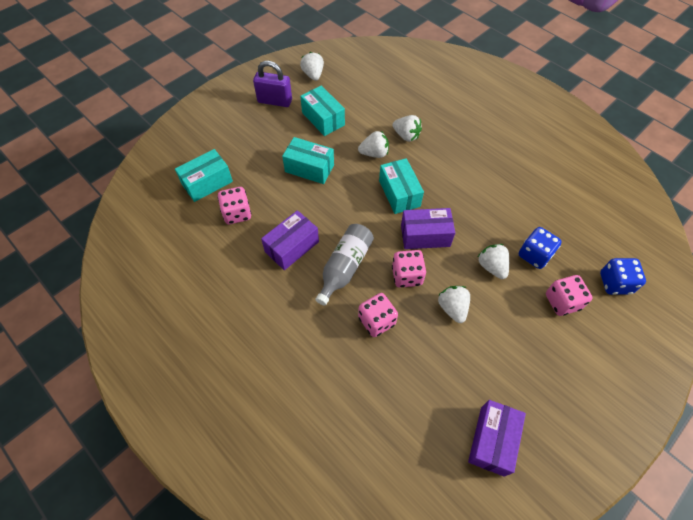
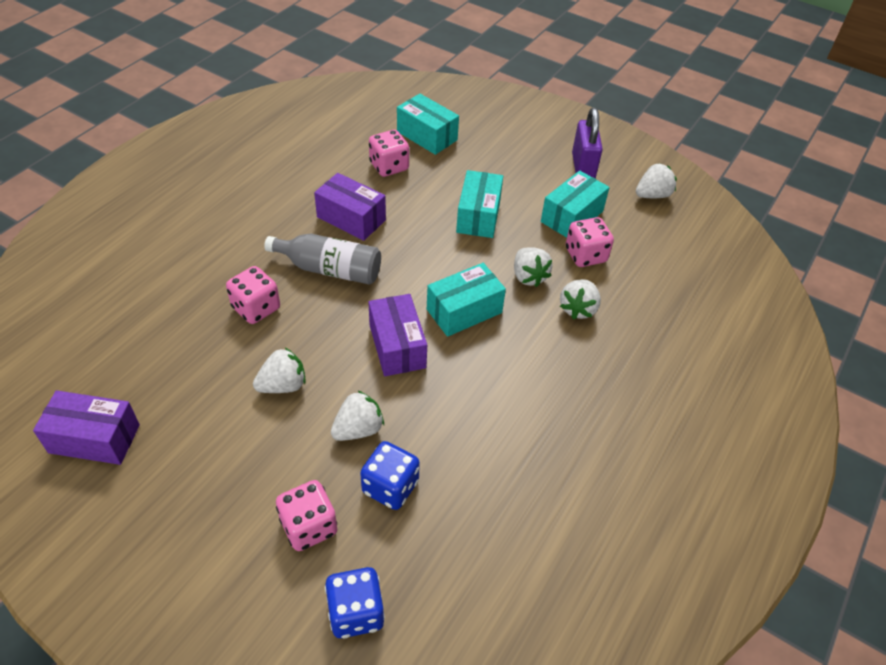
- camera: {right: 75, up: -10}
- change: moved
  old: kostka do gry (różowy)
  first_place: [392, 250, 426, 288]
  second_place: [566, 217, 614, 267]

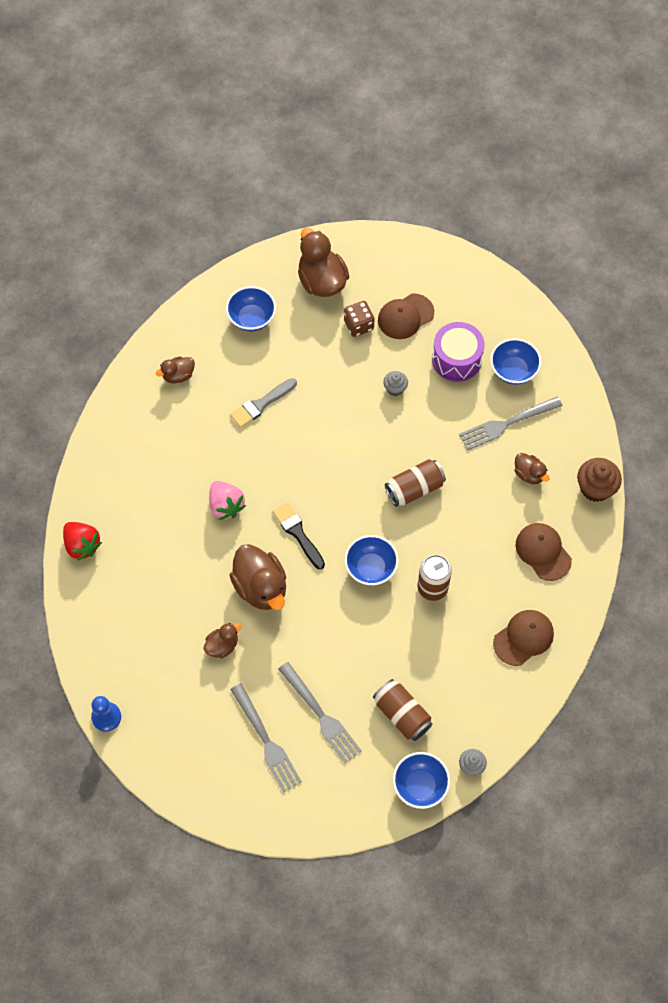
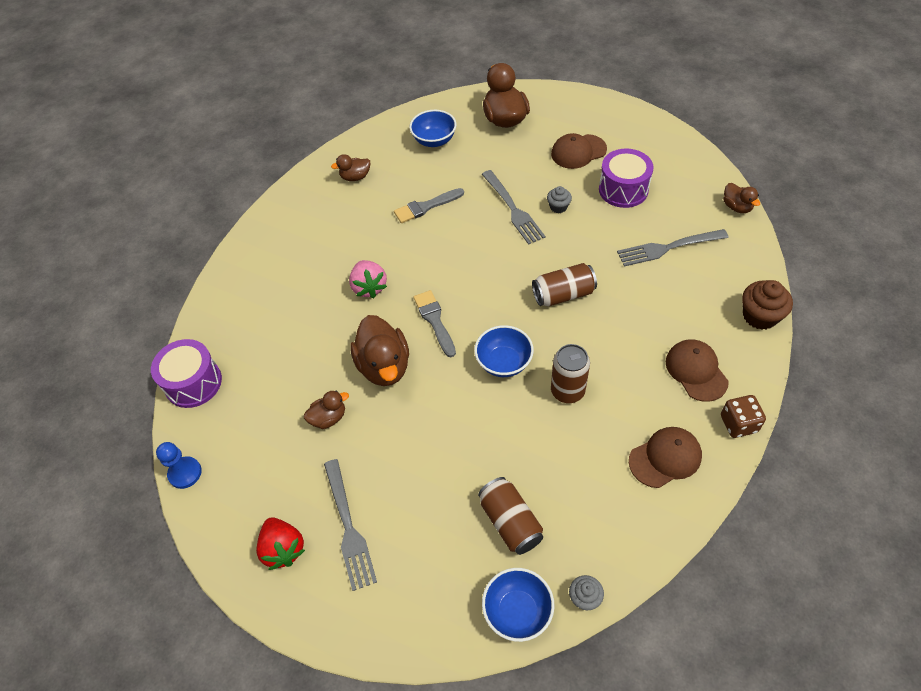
- camera: {right: 15, up: -10}
- change: removed
  old: miska (niebieski)
  first_place: [490, 338, 541, 385]
- change: added
  new: bęben (fioletowy)
  second_place: [151, 339, 222, 408]
- change: moved
  old: truskawka (czerwony)
  first_place: [63, 522, 102, 561]
  second_place: [256, 517, 305, 570]
- change: moved
  old: widelec (szary)
  first_place: [278, 662, 362, 763]
  second_place: [482, 170, 546, 245]
- change: moved
  old: kostka do gry (brązowy)
  first_place: [344, 301, 374, 337]
  second_place: [721, 395, 766, 438]
- change: moved
  old: kaczka (brązowy)
  first_place: [514, 453, 549, 484]
  second_place: [723, 183, 760, 213]
- change: recoloured
  old: pędzel (czarny)
  new: pędzel (szary)
  first_place: [273, 502, 325, 570]
  second_place: [413, 290, 456, 357]

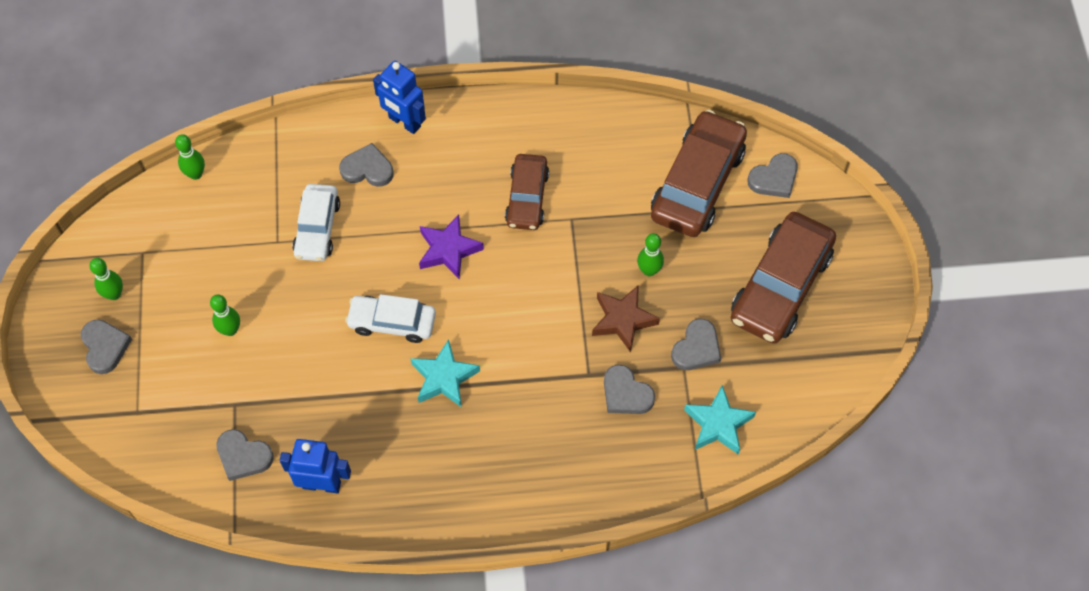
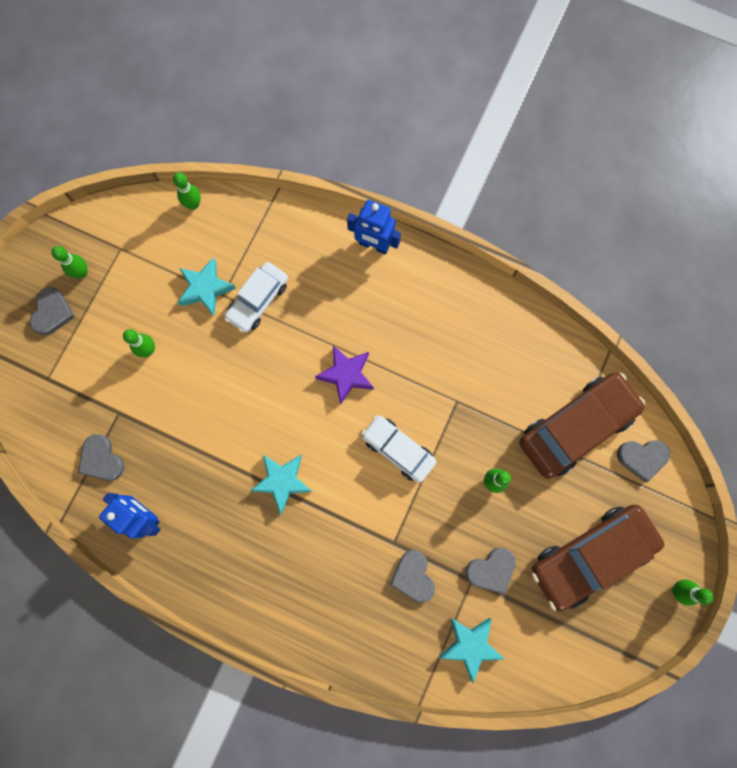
- camera: {right: 30, up: 15}
- change: removed
  old: serce (szary)
  first_place: [339, 143, 393, 187]
- change: removed
  old: samochód (brązowy)
  first_place: [505, 154, 549, 230]
- change: removed
  old: gwiazda (brązowy)
  first_place: [592, 285, 660, 352]
- change: added
  new: gwiazda (turkusowy)
  second_place: [177, 257, 236, 316]
- change: added
  new: kręgiel (zielony)
  second_place: [672, 579, 714, 606]
- change: moved
  old: samochód (biały)
  first_place: [345, 294, 436, 343]
  second_place: [361, 415, 436, 483]
- change: turned
  old: robot (niebieski)
  first_place: [373, 61, 426, 134]
  second_place: [347, 200, 401, 255]
  degrees: -45

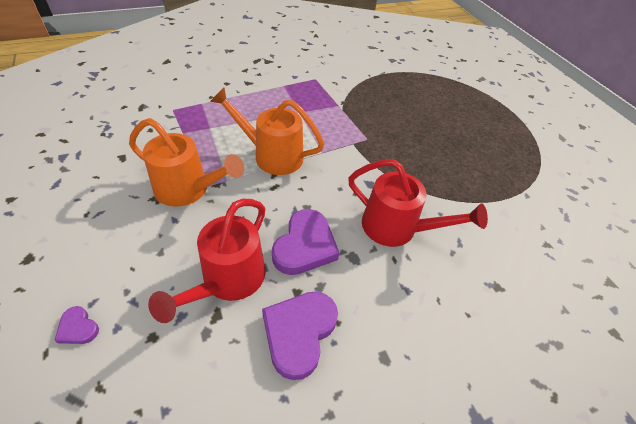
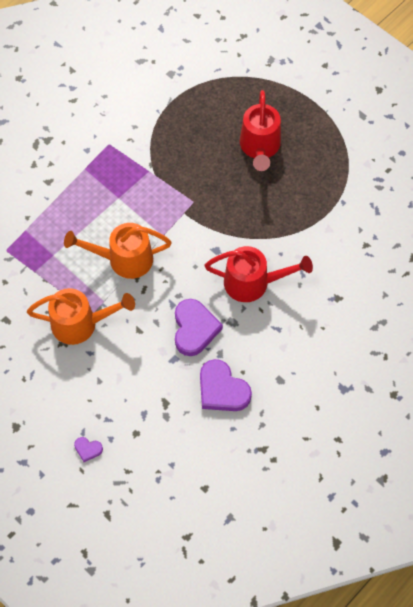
- camera: {right: -20, up: 15}
- change: moved
  old: konewka (czerwony)
  first_place: [148, 199, 265, 323]
  second_place: [240, 90, 281, 171]
- change: turned
  old: serce (fioletowy)
  first_place: [262, 292, 338, 380]
  second_place: [200, 359, 252, 411]
  degrees: -45

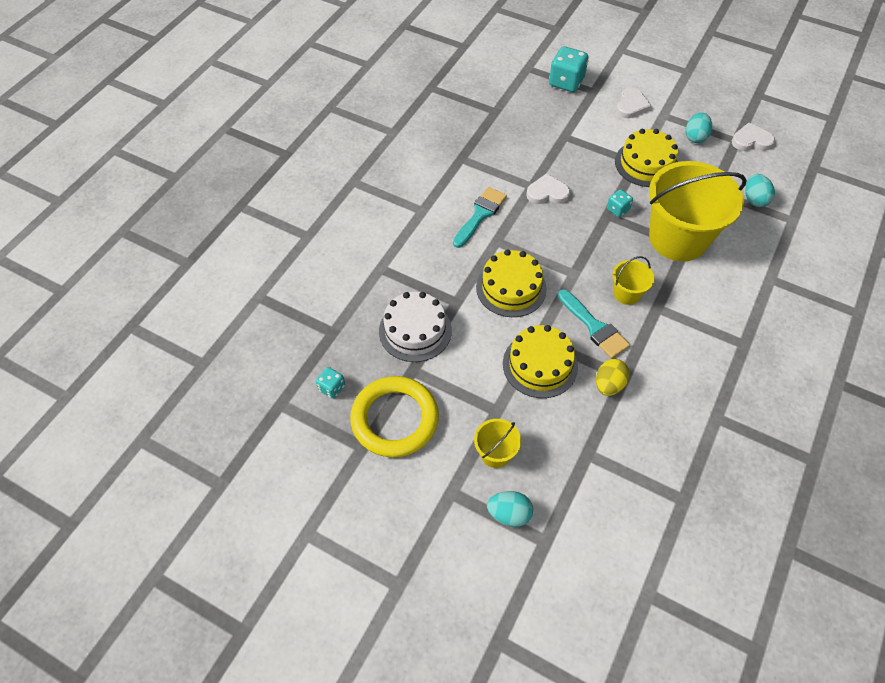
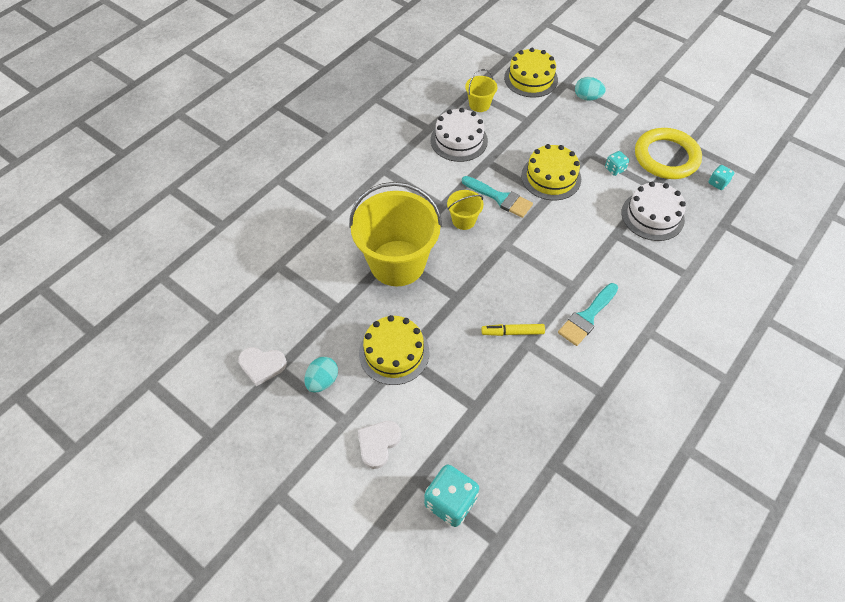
- camera: {right: -170, up: 0}
- change: removed
  old: jajko (żółty)
  first_place: [596, 359, 630, 396]
- change: removed
  old: jajko (turkusowy)
  first_place: [745, 174, 775, 207]
- change: added
  new: tort (biały)
  second_place: [431, 108, 488, 162]
- change: moved
  old: wiadro (żółty)
  first_place: [474, 419, 521, 468]
  second_place: [465, 69, 497, 112]
- change: moved
  old: tort (żółty)
  first_place: [476, 250, 547, 317]
  second_place: [504, 48, 558, 98]
- change: moved
  old: kostka do gry (turkusowy)
  first_place: [607, 189, 633, 217]
  second_place: [605, 151, 629, 176]
- change: replaced
  old: serce (biały)
  new: flamaster (żółty)
  first_place: [526, 173, 570, 204]
  second_place: [481, 324, 545, 336]
- change: turned
  old: pędzel (turkusowy)
  first_place: [558, 289, 630, 359]
  second_place: [462, 176, 533, 218]
  degrees: 150

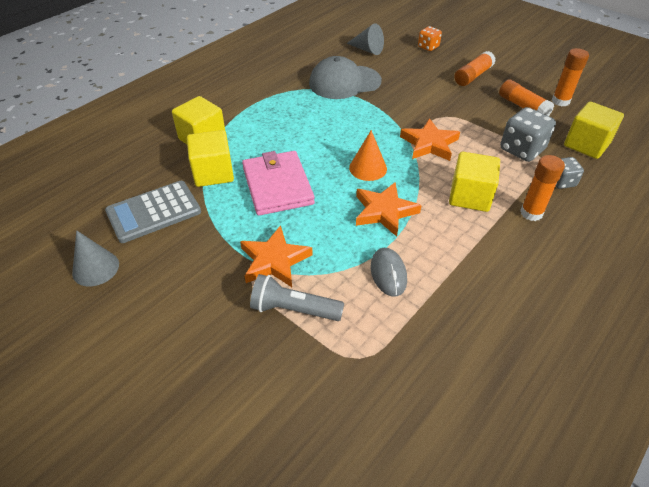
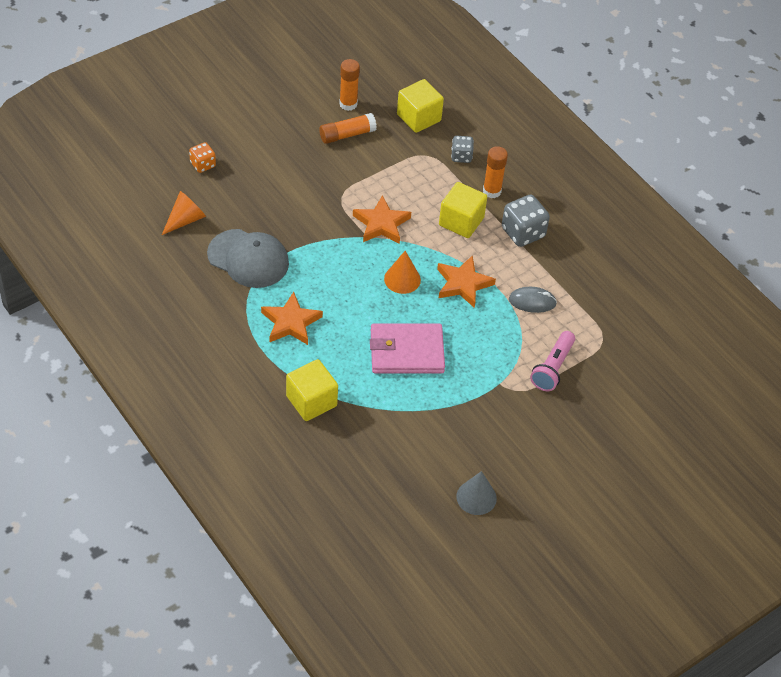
- camera: {right: -80, up: 5}
- change: removed
  old: kalkulator (szary)
  first_place: [105, 181, 201, 243]
- change: removed
  old: sześcian (żółty)
  first_place: [187, 130, 234, 187]
- change: removed
  old: klej w sztyfcie (pomarańczowy)
  first_place: [454, 51, 496, 86]
- change: moved
  old: gwiazda (pomarańczowy)
  first_place: [240, 225, 313, 287]
  second_place: [261, 292, 323, 345]
- change: moved
  old: kostka do gry (szary)
  first_place: [500, 107, 556, 162]
  second_place: [502, 195, 550, 247]
- change: recoloured
  old: latarka (szary)
  new: latarka (różowy)
  first_place: [250, 274, 344, 321]
  second_place: [530, 331, 575, 391]
- change: recoloured
  old: stożek (szary)
  new: stożek (pomarańczowy)
  first_place: [347, 23, 384, 55]
  second_place: [162, 191, 206, 235]
- change: turned
  old: czapka (szary)
  first_place: [309, 56, 382, 99]
  second_place: [207, 229, 289, 288]
  degrees: -60

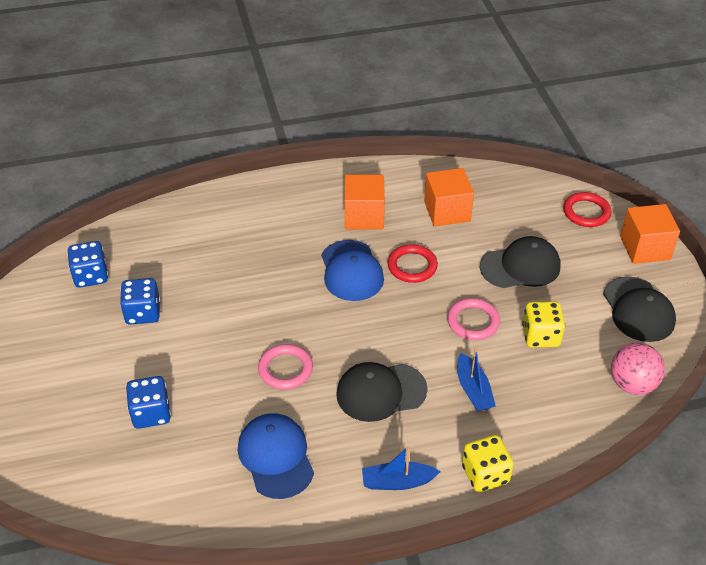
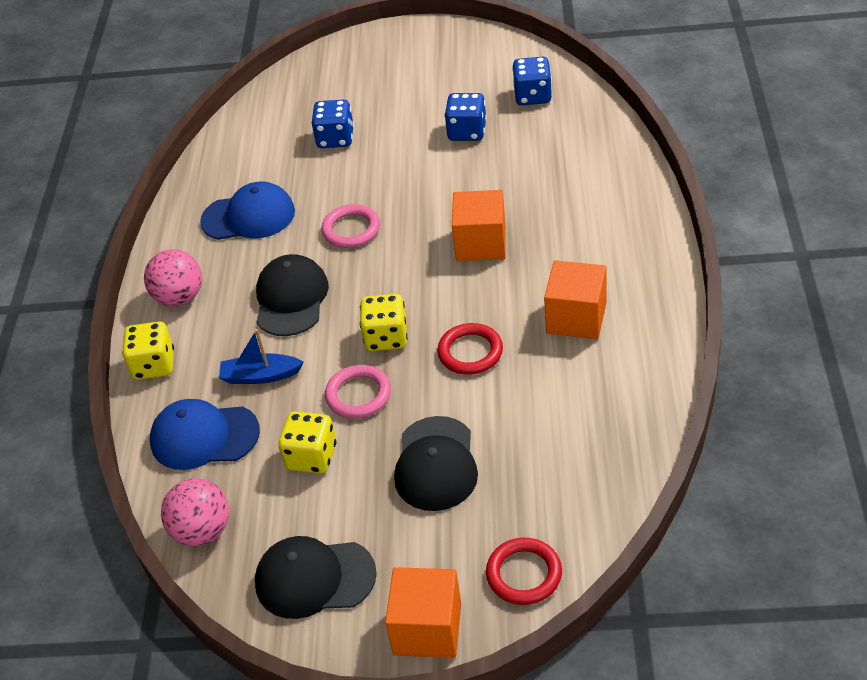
- camera: {right: 110, up: 0}
- change: added
  new: kostka do gry (żółty)
  second_place: [360, 294, 407, 351]
- change: moved
  old: czapka (niebieski)
  first_place: [322, 240, 384, 301]
  second_place: [150, 399, 260, 470]
- change: moved
  old: sześcian (pomarańczowy)
  first_place: [424, 168, 474, 227]
  second_place: [452, 190, 506, 261]
- change: replaced
  old: łódka (niebieski)
  new: piłka (różowy)
  first_place: [362, 446, 441, 490]
  second_place: [144, 249, 202, 306]

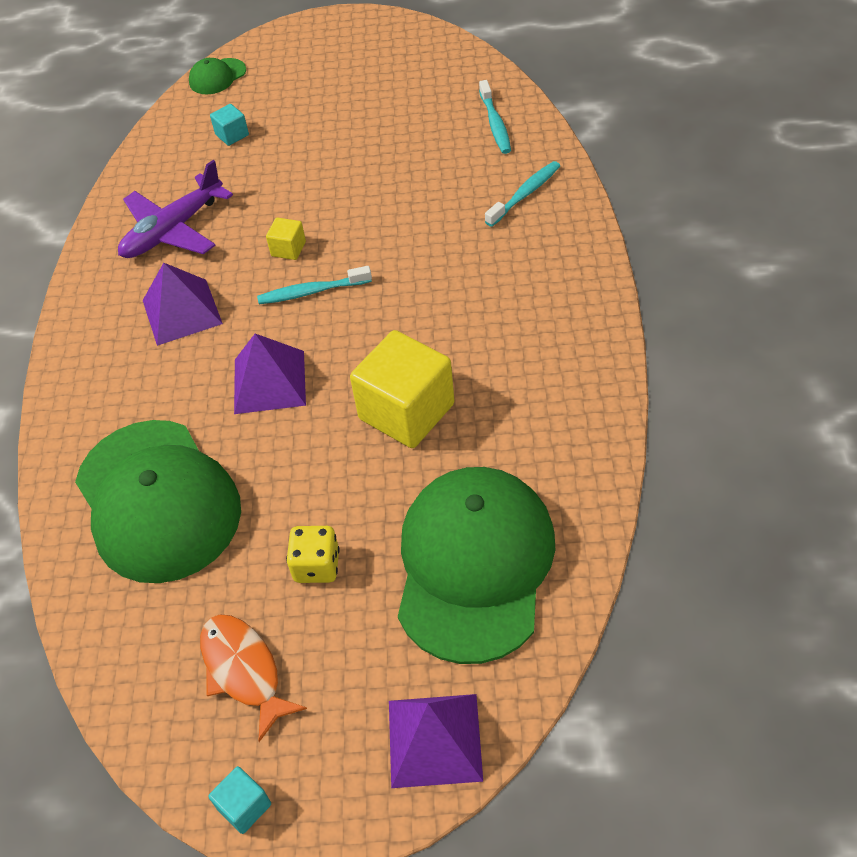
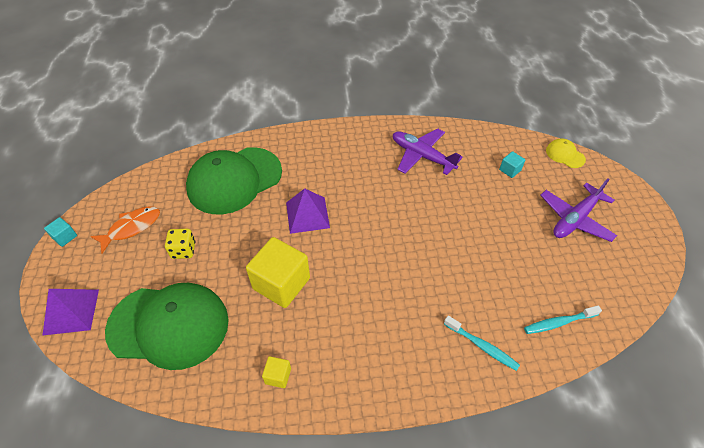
- camera: {right: 80, up: 0}
- change: removed
  old: piramida (fioletowy)
  first_place: [143, 263, 223, 346]
- change: removed
  old: szczoteczka do zębów (turkusowy)
  first_place: [257, 266, 372, 304]
- change: added
  new: samolot (fioletowy)
  second_place: [540, 178, 617, 242]
- change: moved
  old: sześcian (żółty)
  first_place: [266, 218, 306, 260]
  second_place: [262, 356, 291, 388]
- change: recoloured
  old: czapka (zielony)
  new: czapka (żółty)
  first_place: [189, 58, 246, 94]
  second_place: [546, 138, 586, 168]

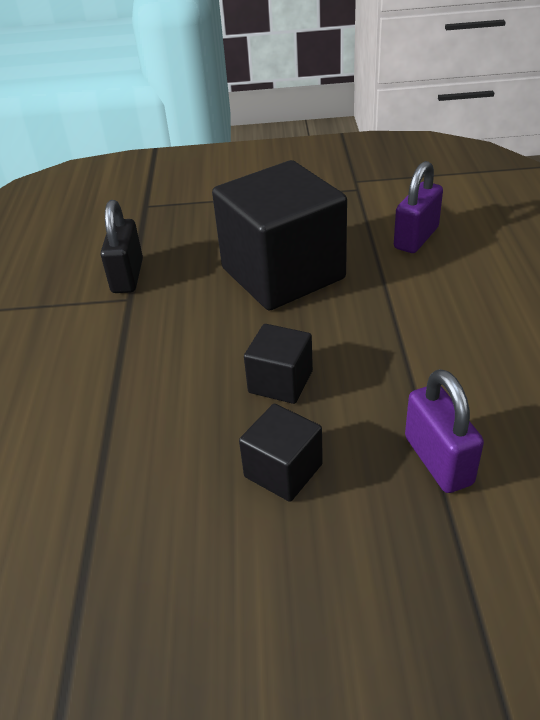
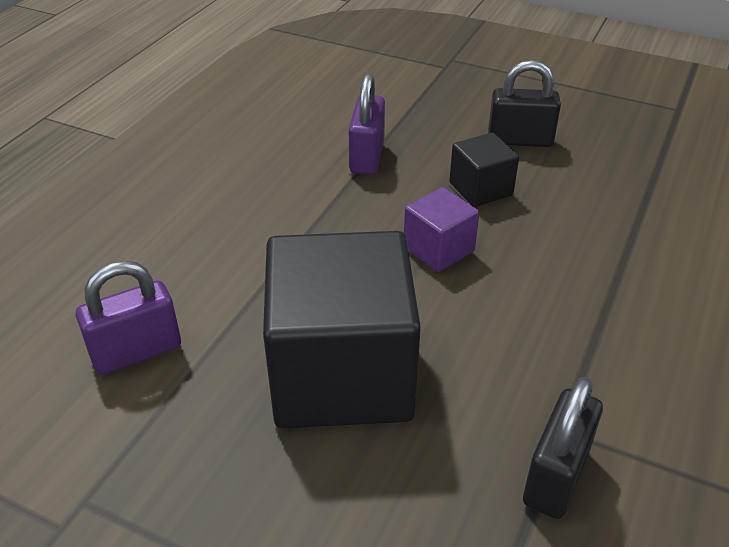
- camera: {right: -155, up: 0}
- change: added
  new: kłódka (czarny)
  second_place: [488, 60, 561, 147]
- change: recoloured
  old: sześcian (czarny)
  new: sześcian (fioletowy)
  first_place: [244, 324, 313, 404]
  second_place: [404, 187, 480, 272]

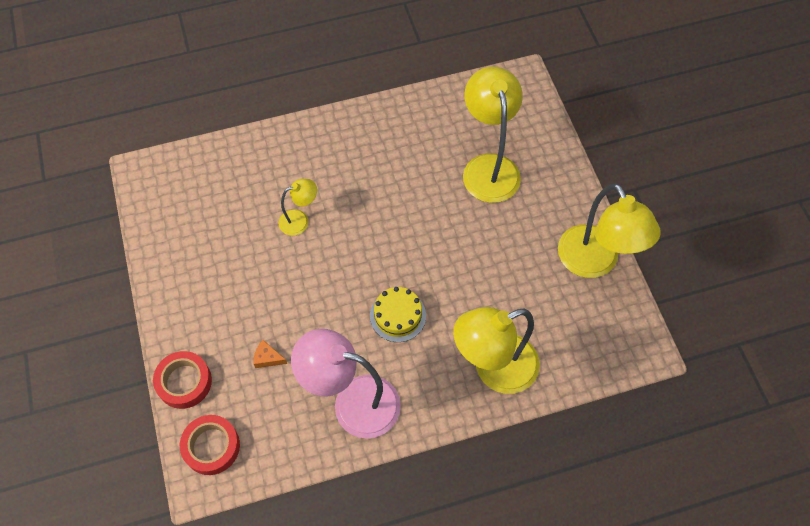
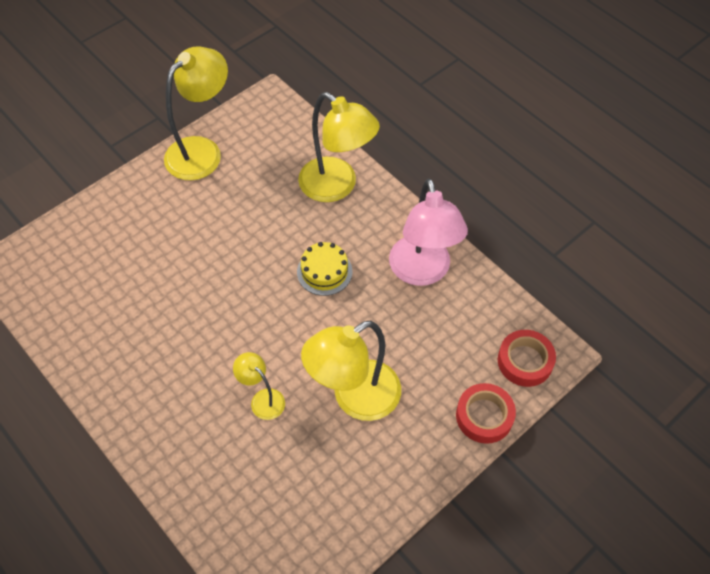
- camera: {right: -115, up: -5}
- change: removed
  old: ser (pomarańczowy)
  first_place: [253, 340, 287, 368]
- change: moved
  old: lampka (żółty)
  first_place: [463, 66, 523, 203]
  second_place: [301, 320, 401, 421]

